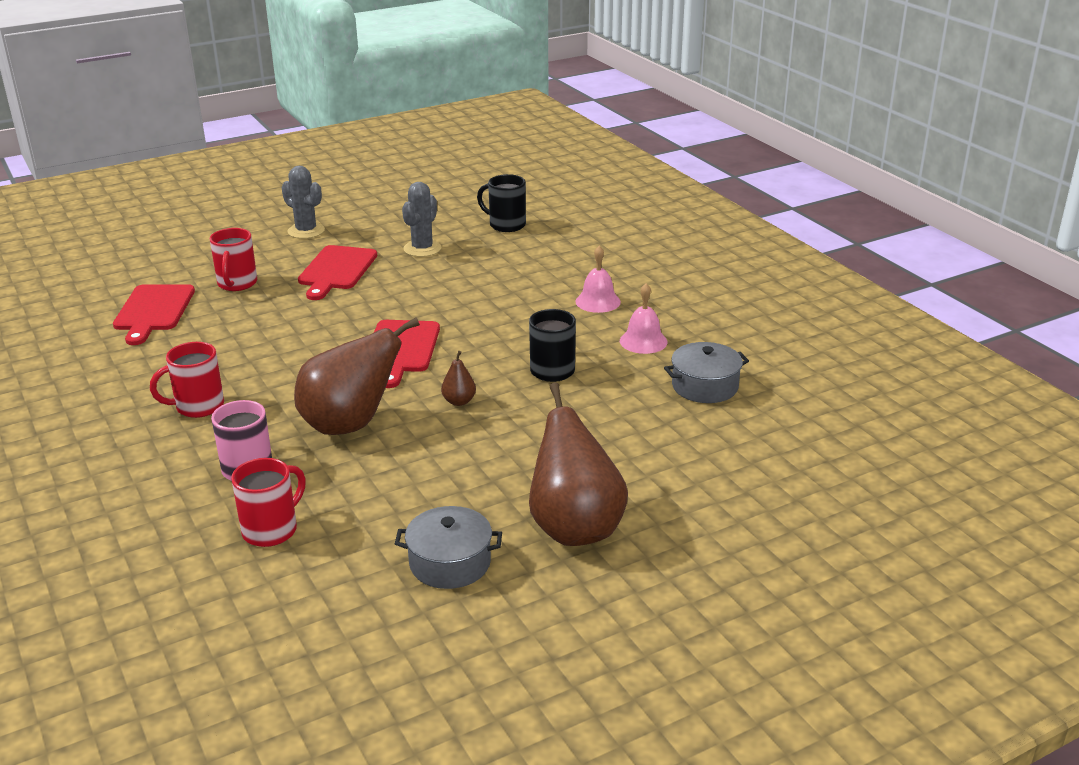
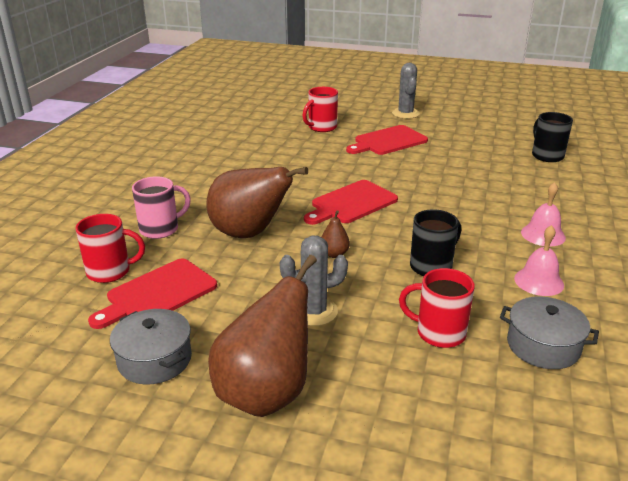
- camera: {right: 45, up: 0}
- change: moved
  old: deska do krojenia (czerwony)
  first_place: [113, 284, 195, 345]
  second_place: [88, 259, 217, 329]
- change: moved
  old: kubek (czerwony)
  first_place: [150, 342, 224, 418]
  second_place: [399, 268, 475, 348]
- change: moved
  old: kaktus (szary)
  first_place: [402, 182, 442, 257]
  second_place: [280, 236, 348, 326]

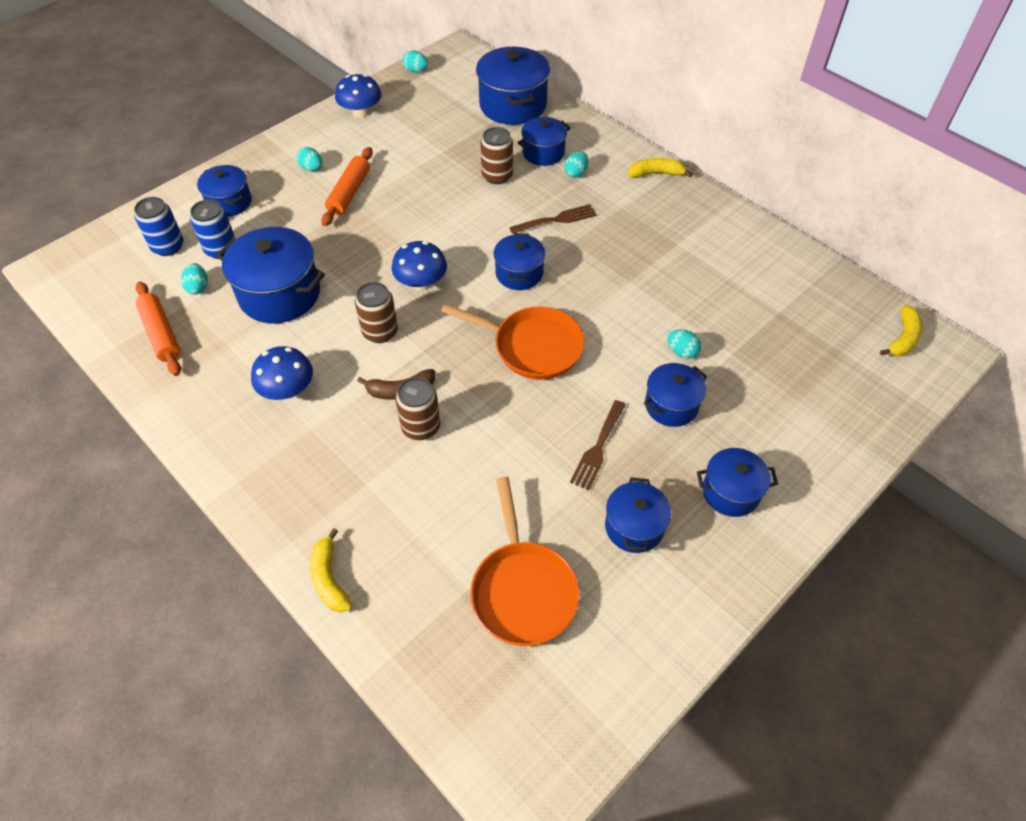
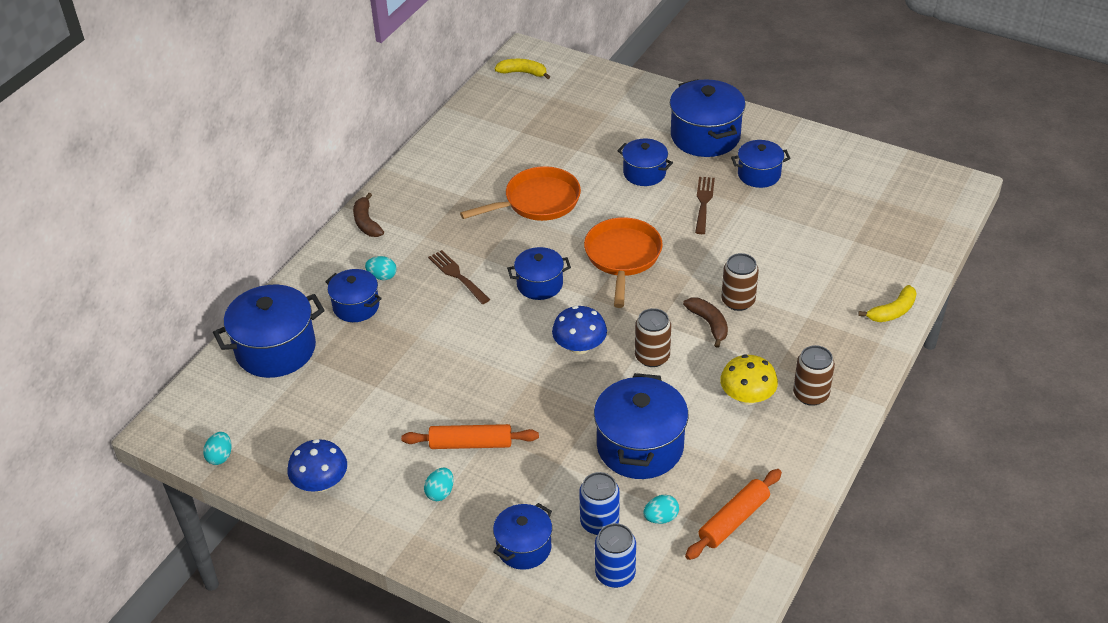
- camera: {right: -105, up: -10}
- change: removed
  old: jajko (turkusowy)
  first_place: [668, 330, 702, 359]
- change: moved
  old: patelnia (pomarańczowy)
  first_place: [470, 477, 579, 646]
  second_place: [460, 166, 581, 221]
- change: moved
  old: puszka (brązowy)
  first_place: [480, 127, 513, 184]
  second_place: [793, 345, 835, 406]
- change: recoloured
  old: grzyb (niebieski)
  new: grzyb (żółty)
  first_place: [251, 346, 313, 400]
  second_place: [720, 355, 778, 405]
- change: recoloured
  old: banan (żółty)
  new: banan (brązowy)
  first_place: [628, 158, 693, 178]
  second_place: [353, 193, 384, 237]
- change: turned
  old: widelec (brązowy)
  first_place: [570, 400, 626, 490]
  second_place: [695, 177, 715, 234]
  degrees: -90
- change: resized
  old: garnek (niebieski)
  first_place: [697, 448, 778, 517]
  second_place: [670, 79, 746, 157]
  factor: 1.68

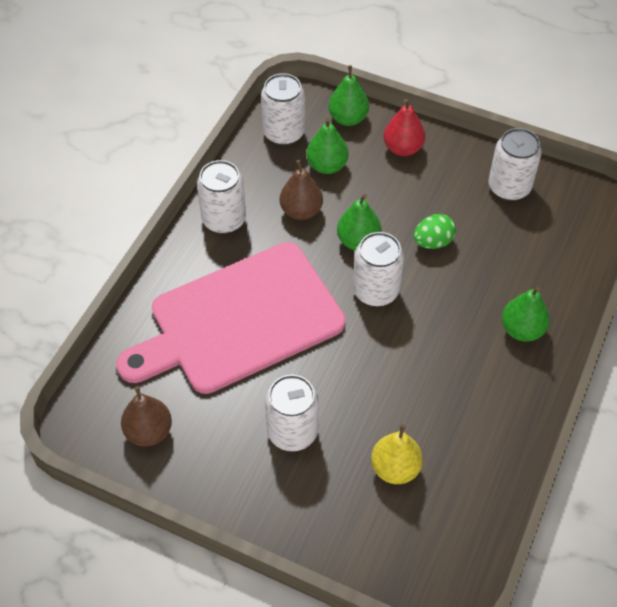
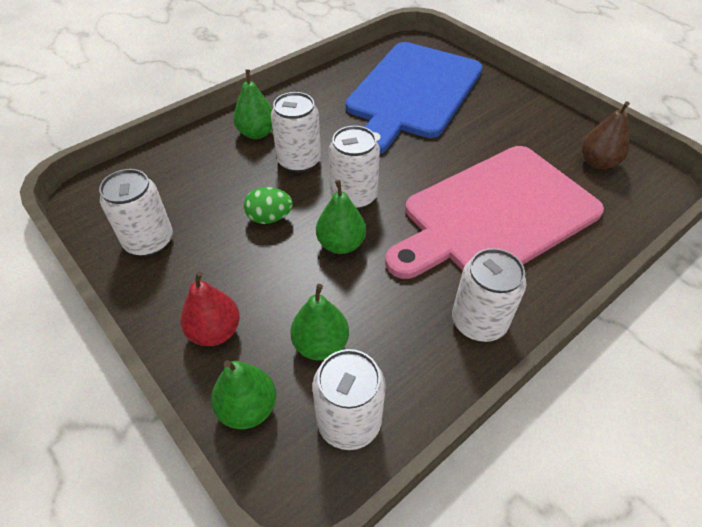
- camera: {right: -155, up: -5}
- change: removed
  old: gruszka (brązowy)
  first_place: [280, 160, 323, 220]
- change: moved
  old: puszka (biały)
  first_place: [265, 375, 319, 451]
  second_place: [271, 92, 321, 173]
- change: replaced
  old: gruszka (żółty)
  new: deska do krojenia (niebieski)
  first_place: [371, 424, 423, 484]
  second_place: [346, 42, 483, 154]
- change: turned
  old: deska do krojenia (różowy)
  first_place: [116, 242, 346, 394]
  second_place: [385, 146, 604, 279]
  degrees: 150

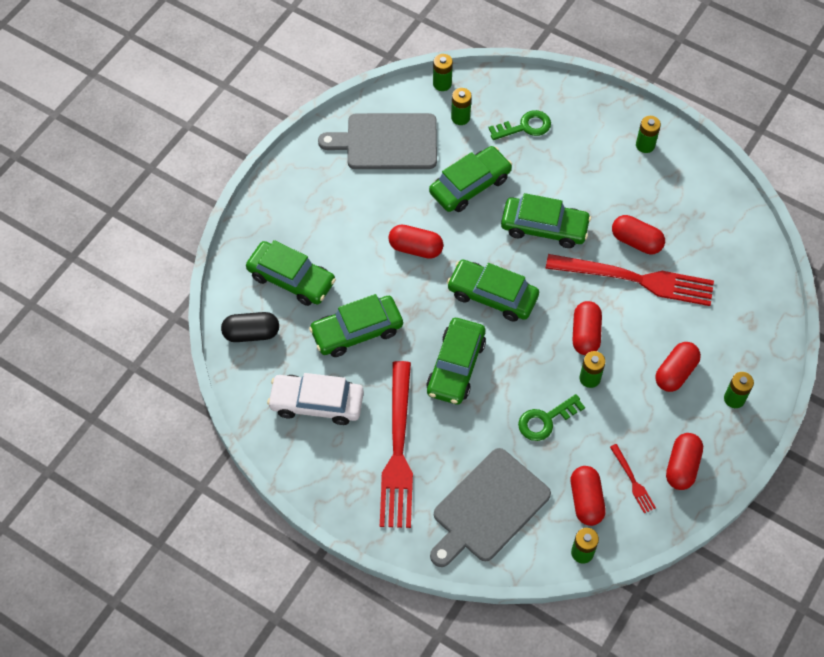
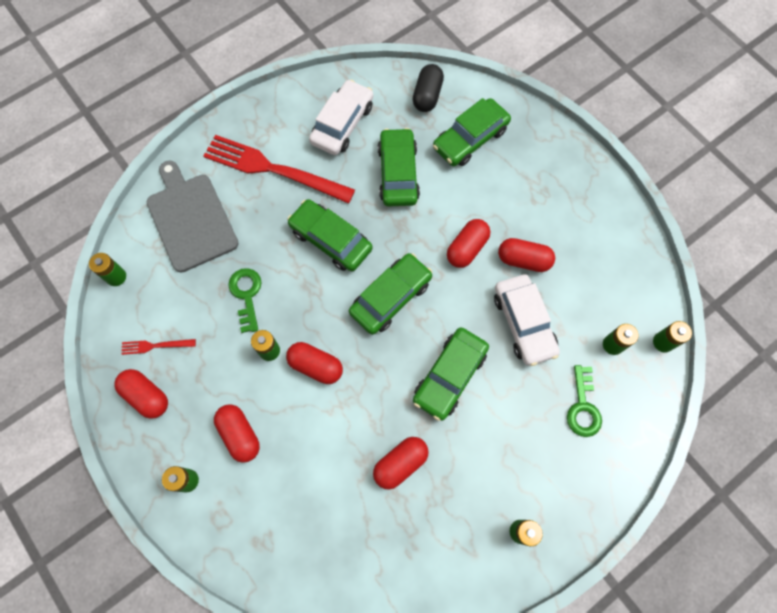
- camera: {right: 110, up: 10}
- change: removed
  old: deska do krojenia (szary)
  first_place: [318, 113, 437, 169]
- change: removed
  old: widelec (czerwony)
  first_place: [546, 254, 714, 306]
- change: moved
  old: kapsułka (czerwony)
  first_place: [571, 466, 606, 526]
  second_place: [498, 238, 555, 272]
- change: recoloured
  old: samochód (zielony)
  new: samochód (biały)
  first_place: [429, 146, 512, 212]
  second_place: [494, 274, 560, 366]

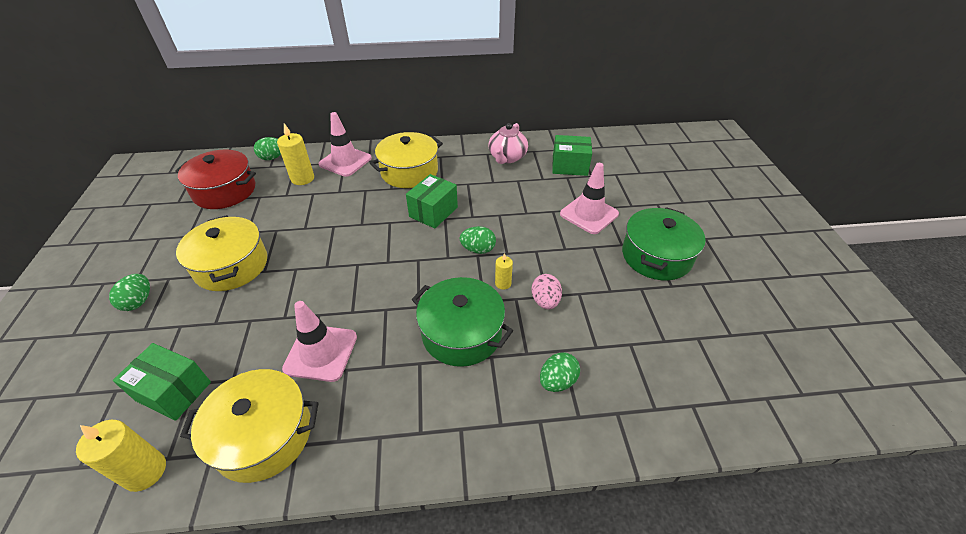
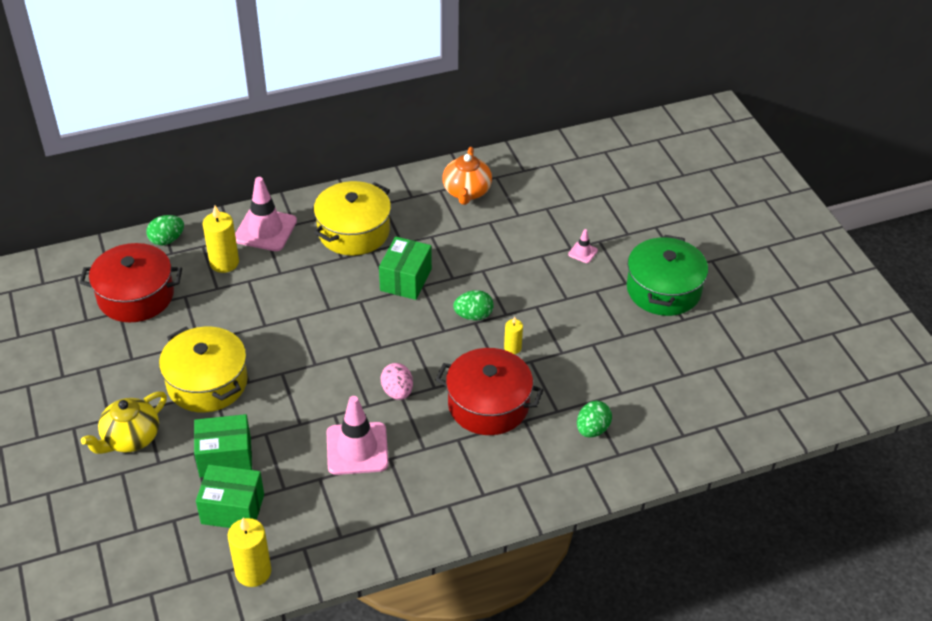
- camera: {right: -15, up: 0}
- change: removed
  old: garnek (żółty)
  first_place: [180, 369, 319, 483]
- change: moved
  old: jajko (różowy)
  first_place: [531, 274, 562, 309]
  second_place: [381, 363, 413, 400]
- change: moved
  old: pudełko (zielony)
  first_place: [552, 135, 592, 176]
  second_place: [194, 414, 252, 478]
- change: replaced
  old: jajko (zielony)
  new: imbryk (żółty)
  first_place: [109, 274, 150, 311]
  second_place: [81, 392, 167, 454]
- change: recoloured
  old: garnek (zielony)
  new: garnek (czerwony)
  first_place: [411, 277, 513, 367]
  second_place: [436, 348, 543, 435]
- change: recoloured
  old: imbryk (różowy)
  new: imbryk (pomarańczowy)
  first_place: [489, 123, 528, 164]
  second_place: [442, 147, 492, 205]
- change: resized
  old: pachołek (różowy)
  first_place: [560, 163, 619, 234]
  second_place: [568, 229, 598, 263]
  factor: 0.45

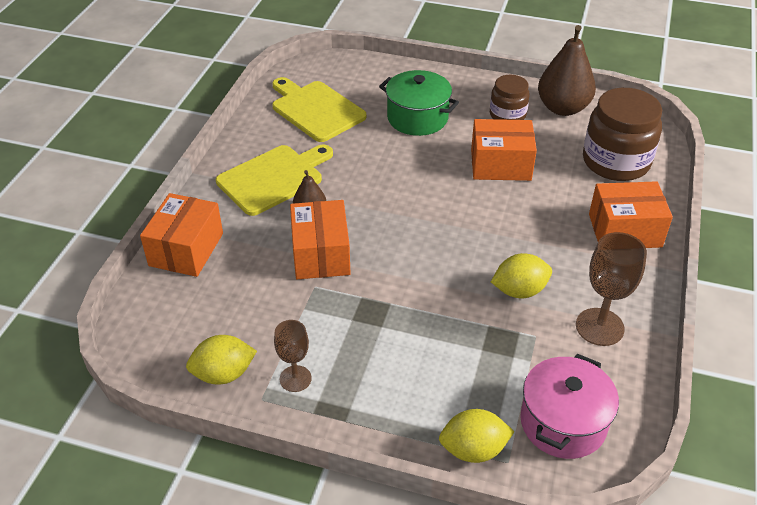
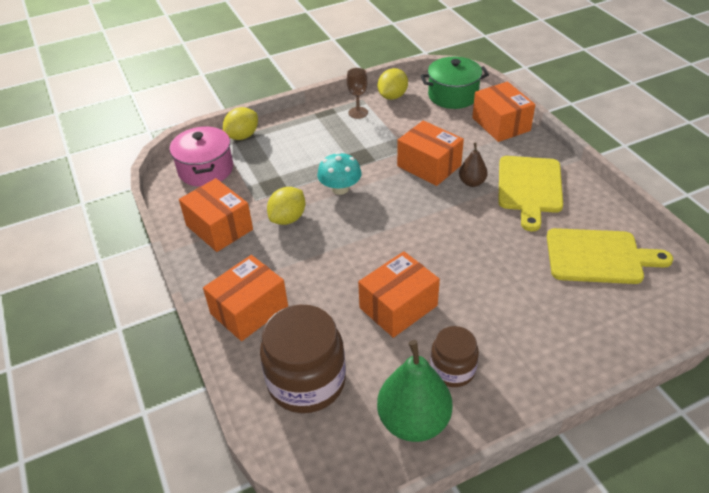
- camera: {right: 140, up: 0}
- change: added
  new: grzyb (turkusowy)
  second_place: [317, 152, 362, 195]
- change: moved
  old: garnek (zielony)
  first_place: [379, 70, 459, 136]
  second_place: [420, 57, 489, 109]
- change: replaced
  old: kielich (brązowy)
  new: pudełko (pomarańczowy)
  first_place: [576, 232, 647, 346]
  second_place: [179, 178, 253, 252]
- change: recoloured
  old: gruszka (brązowy)
  new: gruszka (zielony)
  first_place: [538, 25, 596, 116]
  second_place: [377, 340, 452, 442]

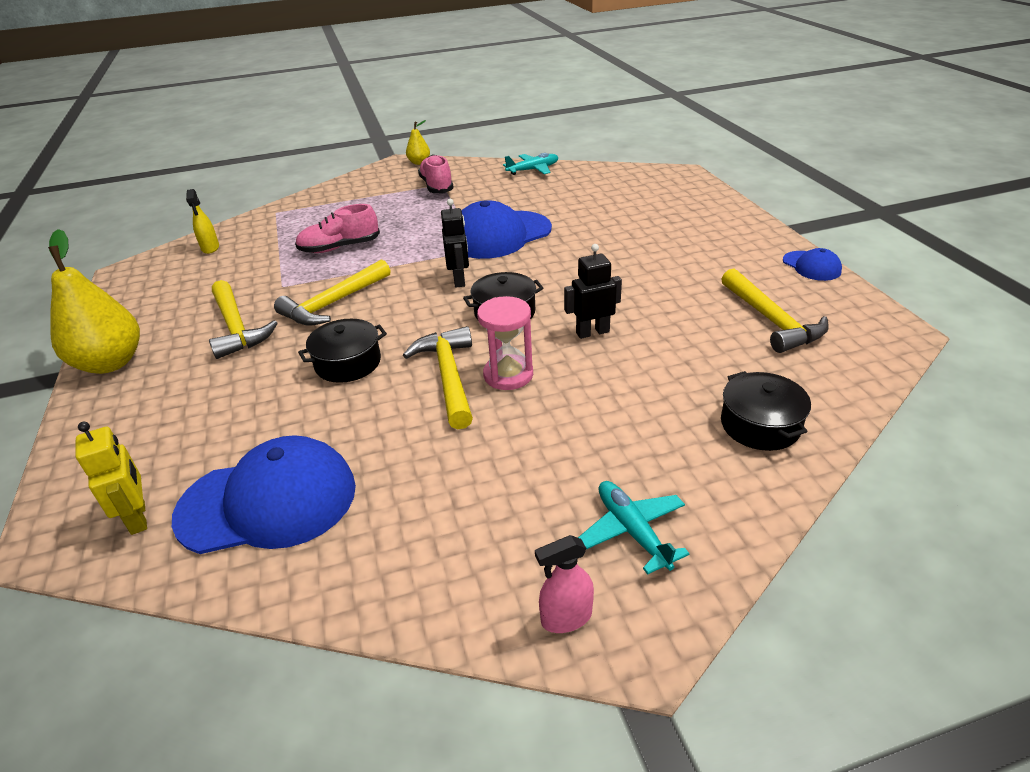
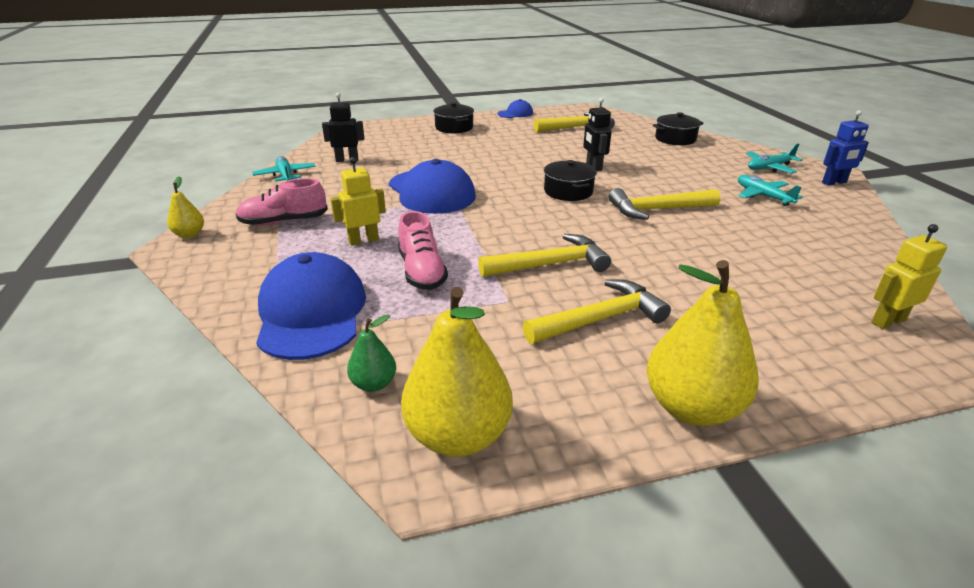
- camera: {right: -90, up: -5}
- change: removed
  old: klepsydra (różowy)
  first_place: [477, 296, 533, 390]
- change: added
  new: robot (żółty)
  second_place: [330, 157, 386, 246]
- change: added
  new: gruszka (żółty)
  second_place: [401, 287, 513, 457]
- change: added
  new: samolot (turkusowy)
  second_place: [738, 175, 803, 206]
- change: moved
  old: czapka (niebieski)
  first_place: [172, 435, 356, 554]
  second_place: [256, 252, 366, 360]
- change: moved
  old: garnek (czarny)
  first_place: [298, 319, 387, 383]
  second_place: [433, 102, 474, 133]
- change: moved
  old: robot (czarny)
  first_place: [441, 199, 469, 287]
  second_place: [322, 93, 365, 162]
- change: replaced
  old: spryskiwacz (żółty)
  new: gruszka (zielony)
  first_place: [186, 189, 219, 254]
  second_place: [347, 314, 396, 392]
- change: replaced
  old: spryskiwacz (różowy)
  new: robot (niebieski)
  first_place: [535, 535, 594, 633]
  second_place: [822, 110, 869, 186]
- change: turned
  old: młotek (żółty)
  first_place: [274, 259, 391, 326]
  second_place: [478, 234, 611, 277]
  degrees: -60

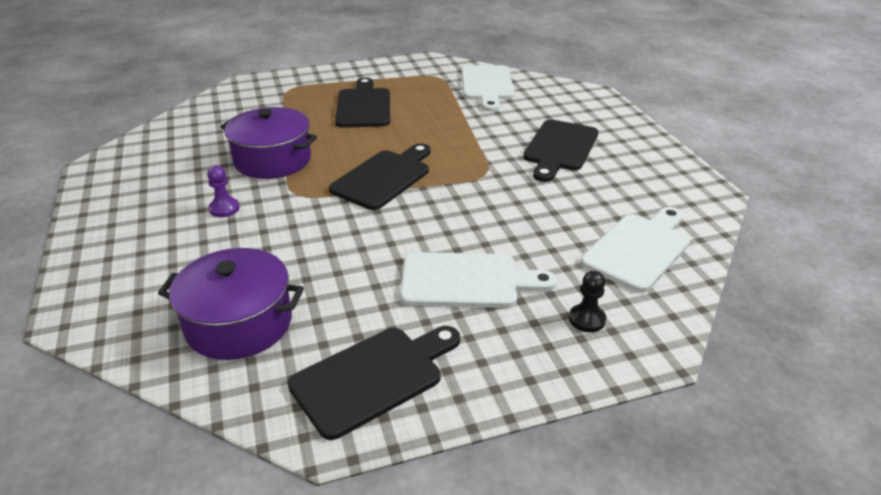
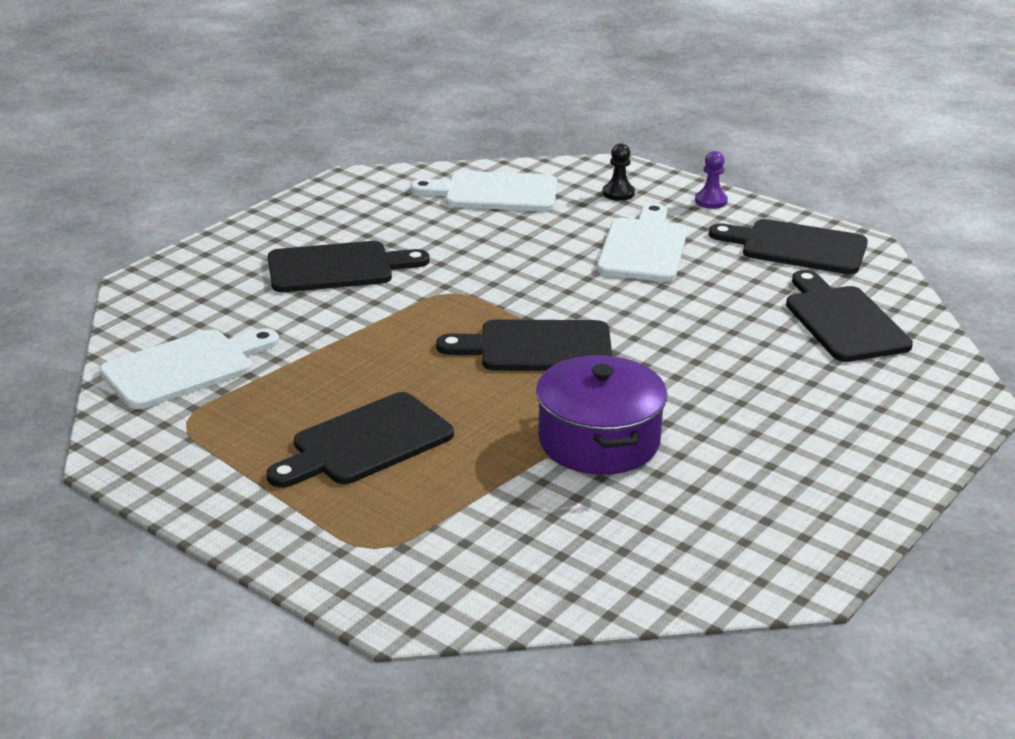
- camera: {right: -125, up: -5}
- change: moved
  old: pionek (fioletowy)
  first_place: [207, 165, 240, 217]
  second_place: [695, 151, 728, 209]
- change: replaced
  old: garnek (fioletowy)
  new: deska do krojenia (czarny)
  first_place: [158, 248, 304, 360]
  second_place: [786, 270, 913, 362]
- change: turned
  old: deska do krojenia (biały)
  first_place: [400, 252, 557, 308]
  second_place: [597, 203, 687, 282]
  degrees: 45

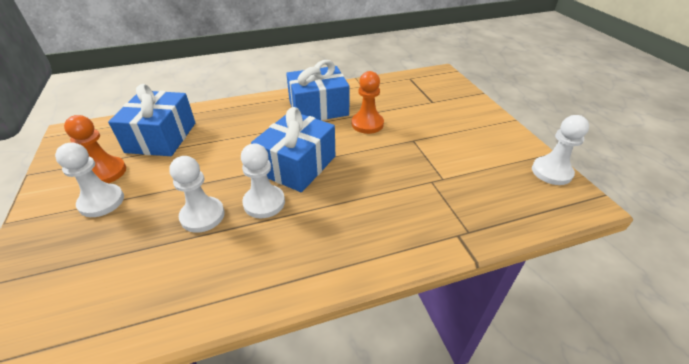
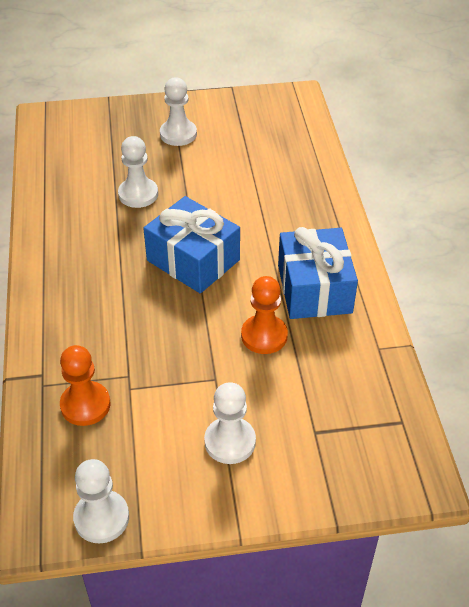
- camera: {right: 100, up: 5}
- change: removed
  old: prezent (niebieski)
  first_place: [108, 84, 195, 156]
- change: moved
  old: pionek (pomarańczowy)
  first_place: [64, 115, 126, 183]
  second_place: [60, 345, 111, 426]
- change: moved
  old: pionek (biały)
  first_place: [241, 143, 285, 218]
  second_place: [204, 382, 256, 464]

